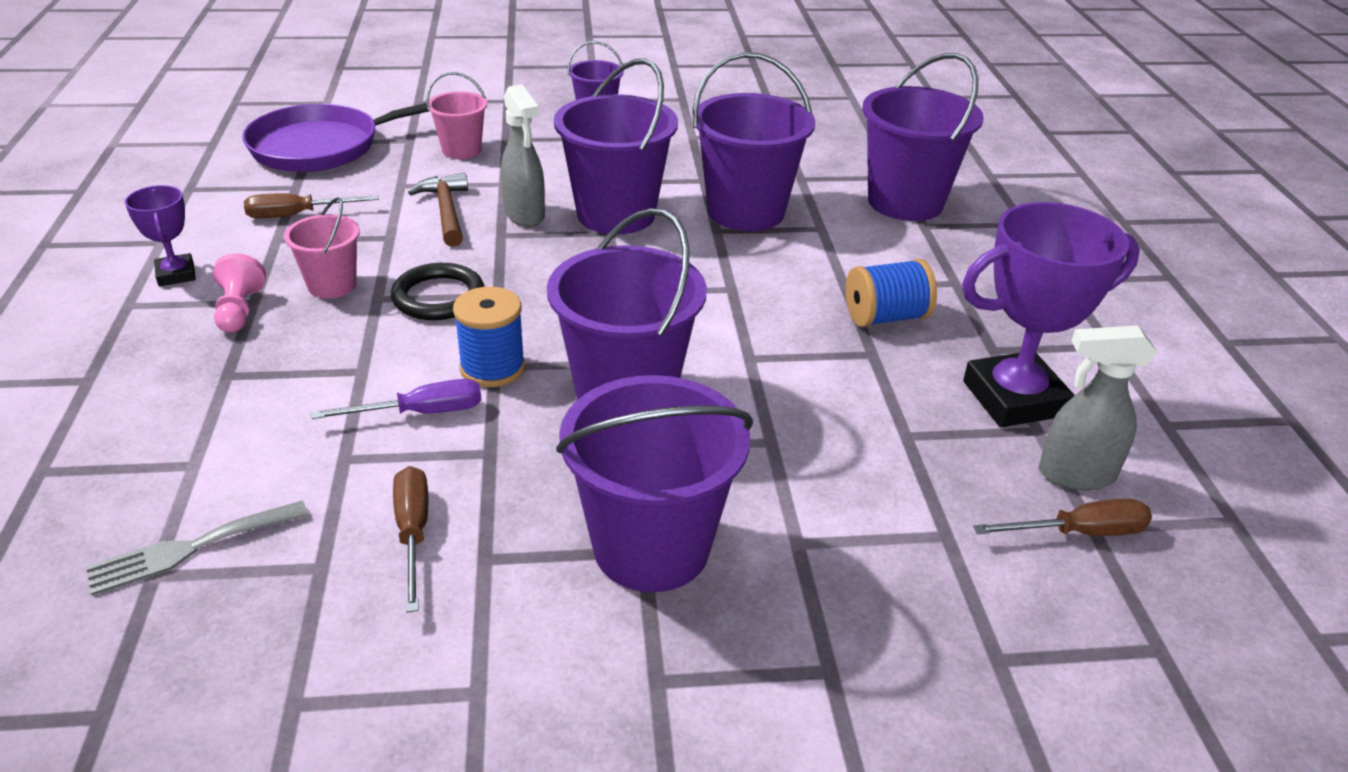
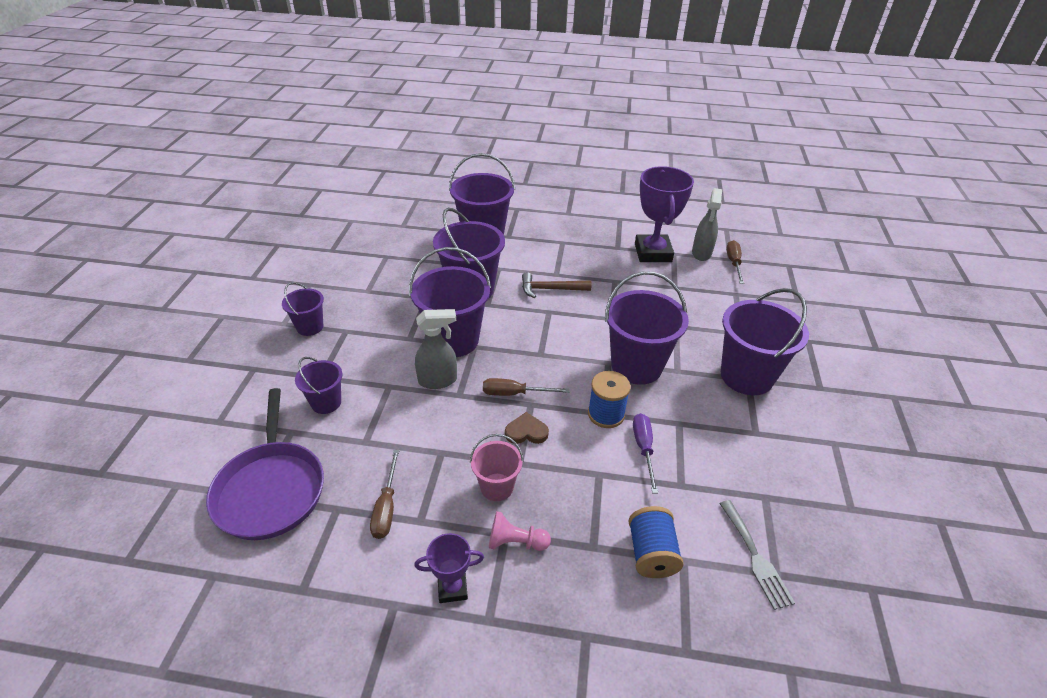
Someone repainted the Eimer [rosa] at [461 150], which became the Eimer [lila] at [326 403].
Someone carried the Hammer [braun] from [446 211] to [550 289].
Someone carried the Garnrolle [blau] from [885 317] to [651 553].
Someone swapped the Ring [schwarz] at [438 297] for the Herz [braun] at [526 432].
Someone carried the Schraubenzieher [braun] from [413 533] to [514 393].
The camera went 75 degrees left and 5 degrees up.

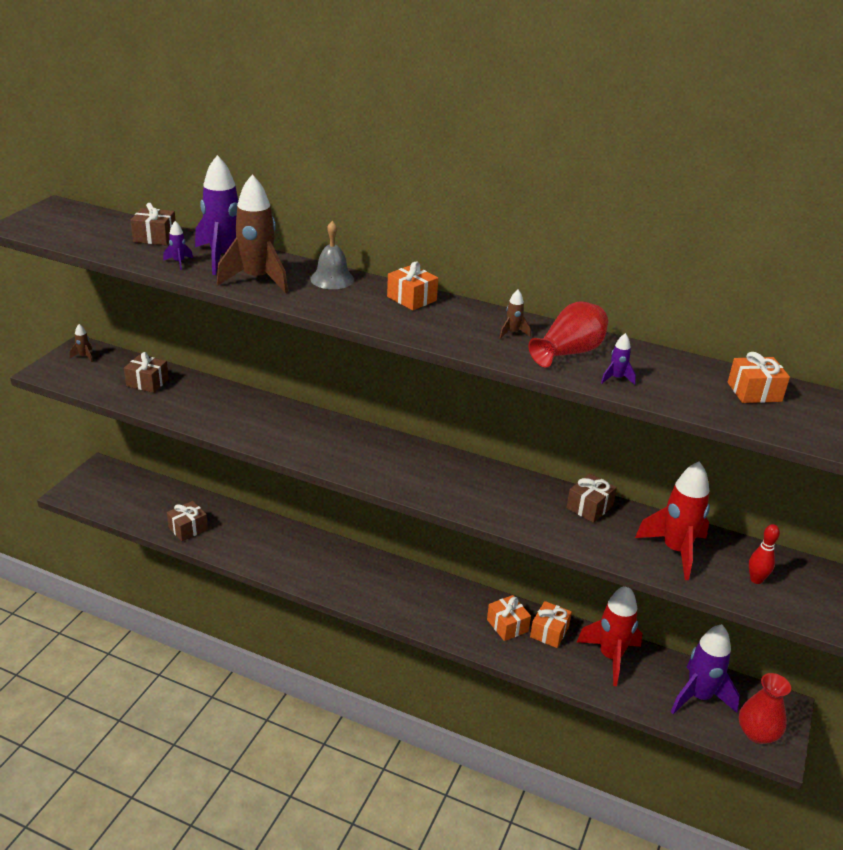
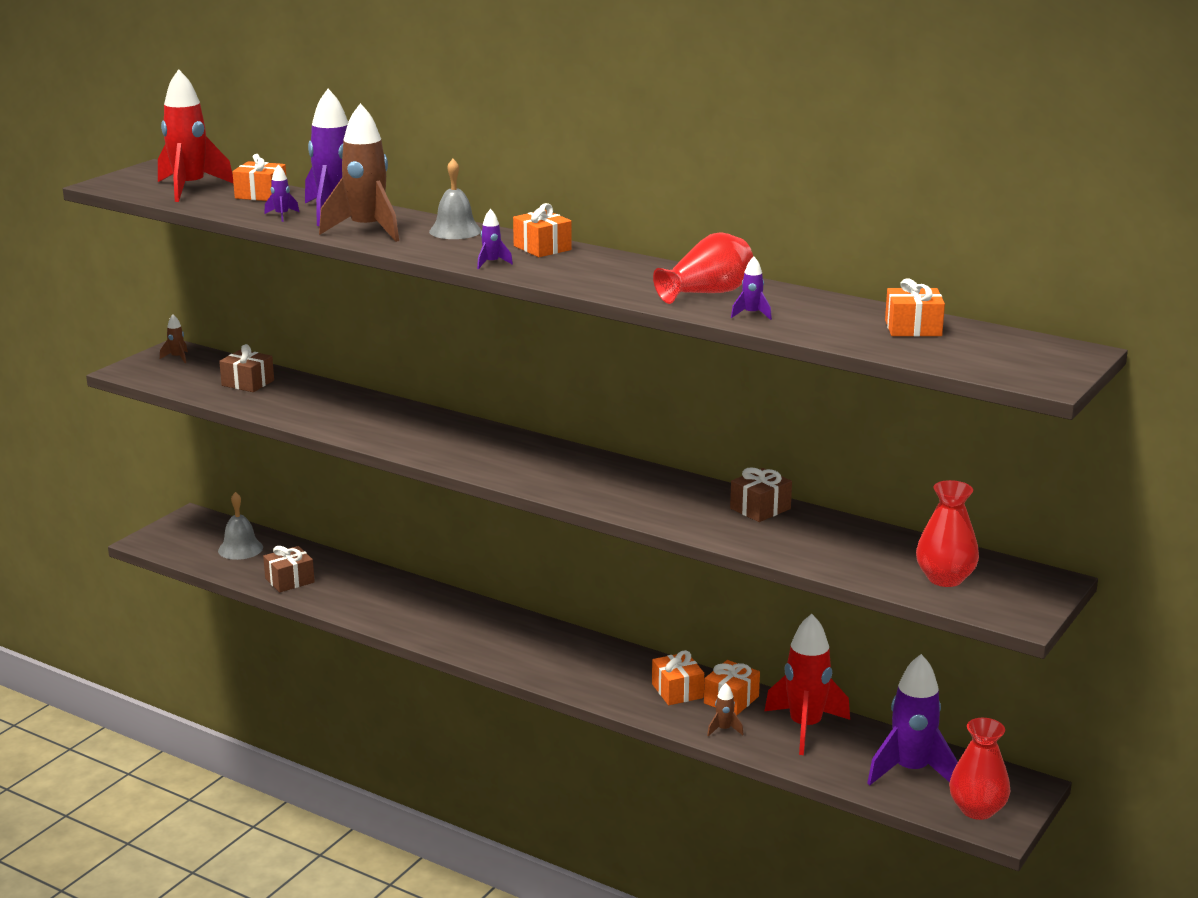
Someone repainted the Geschenk [braun] at [155 237], which became the Geschenk [orange] at [261 195].
Someone carried the Rakete [braun] from [512 333] to [724 729].
Someone carried the Rakete [rot] from [675 551] to [190 188].
Someone swapped the Bowlingkegel [rot] at [756 579] for the Vase [rot] at [945 578].
Someone put down the Rakete [lila] at [491 263].
Someone put down the Glocke [grau] at [240 549].
The camera went 10 degrees right and 10 degrees down.

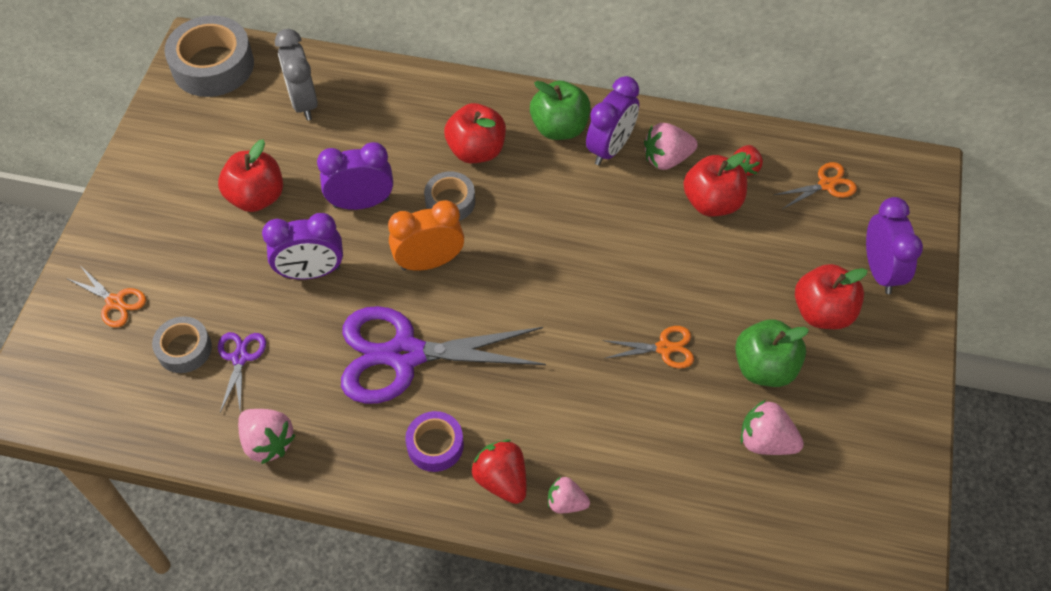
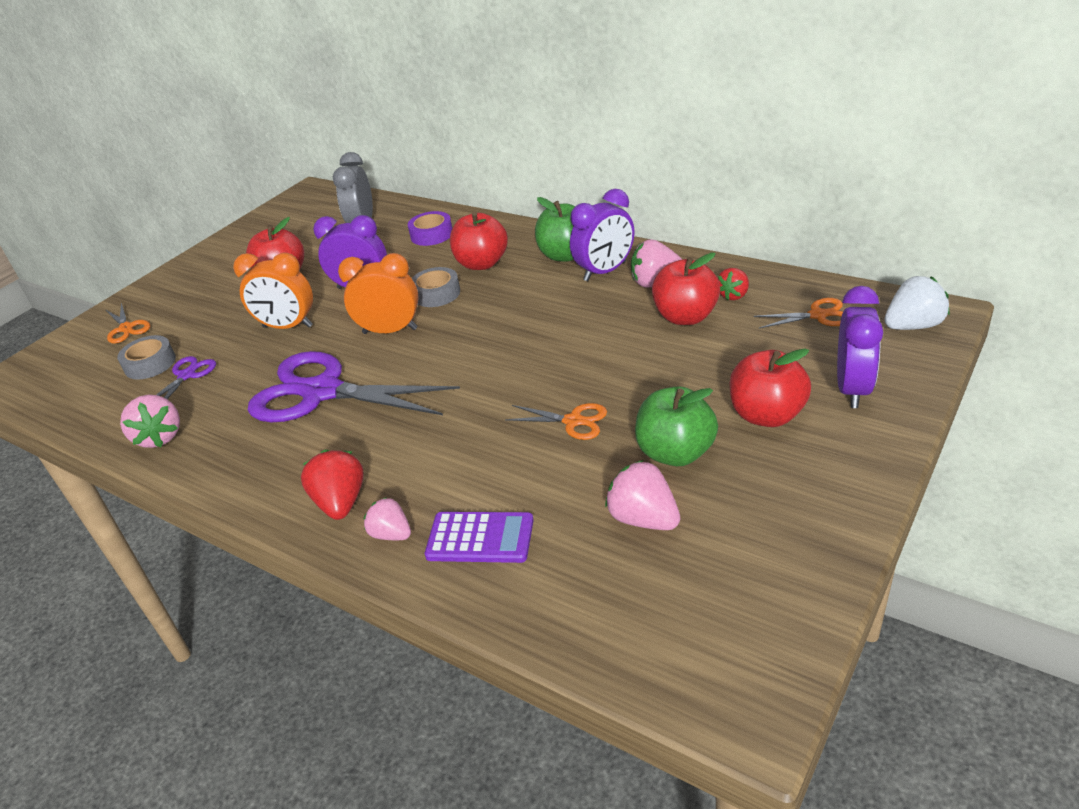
Someone took away the Klebeband [grau] at [213 65].
Someone repainted the Wecker [lila] at [311 272], which became the Wecker [orange] at [288 327].
Someone carried the Klebeband [lila] from [435 445] to [431 235].
Someone put down the Erdbeere [weiß] at [913 326].
Someone put down the Taschenrechner [lila] at [480 538].
The camera went 25 degrees right and 20 degrees down.

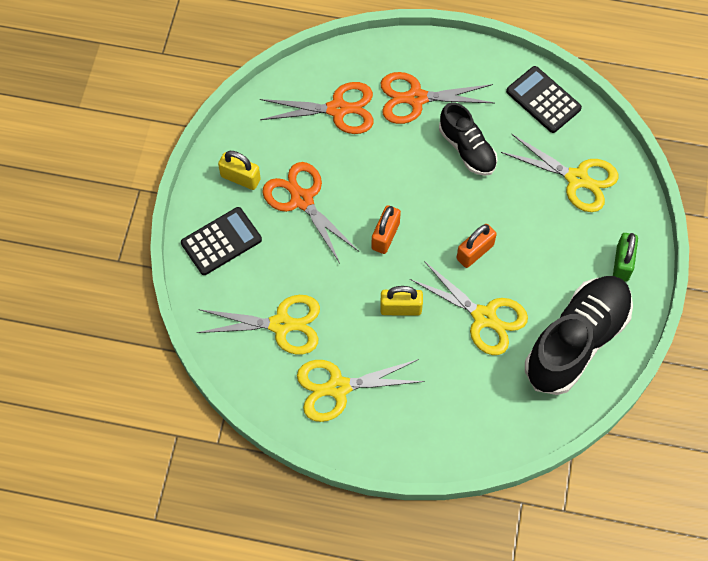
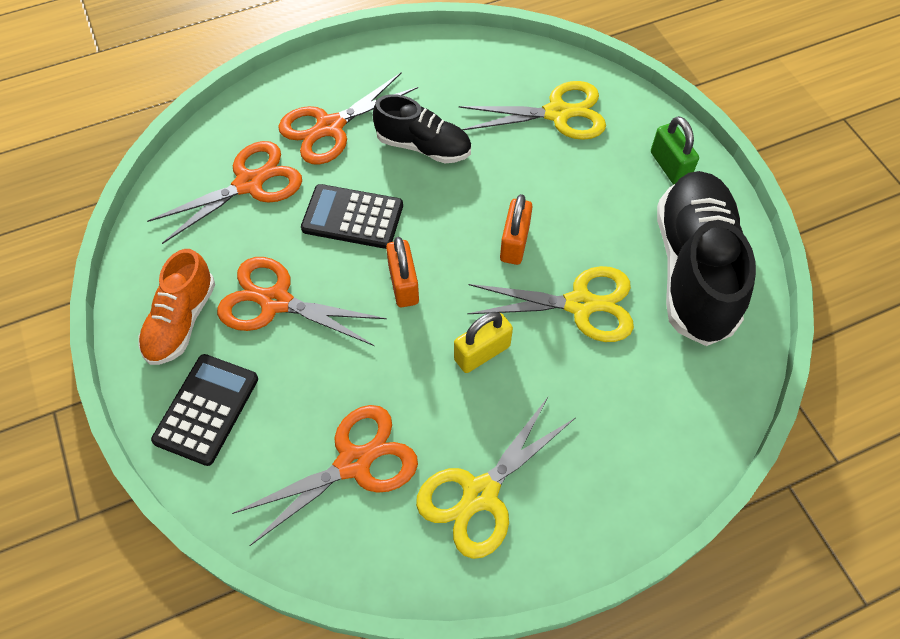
Someone carried the Taschenrechner [schwarz] from [543 100] to [352 217].
Someone swapped the Vorhängeschloss [gelb] at [240 178] for the Schuh [orange] at [181 321].
Someone repainted the Schere [gelb] at [281 325], which became the Schere [orange] at [354 463].
The camera went 35 degrees left and 5 degrees down.

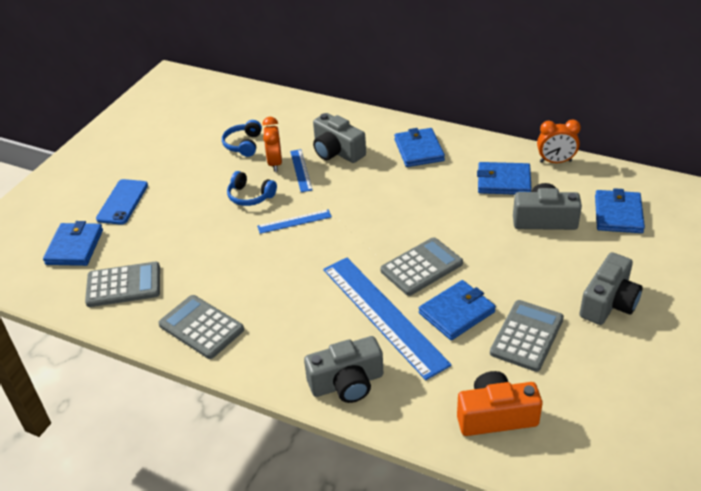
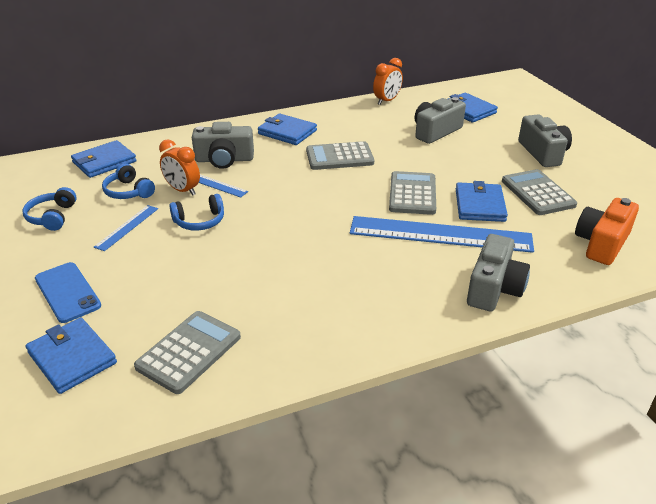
Someone carried the Geldbörse [blau] from [503 181] to [104 162].
Someone carried the Lineal [blau] from [294 221] to [127 227].
Someone carried the Taschenrechner [grau] from [201 327] to [339 157].
Someone put down the Kopfhörer [blau] at [52 217].
The camera went 50 degrees left and 5 degrees down.

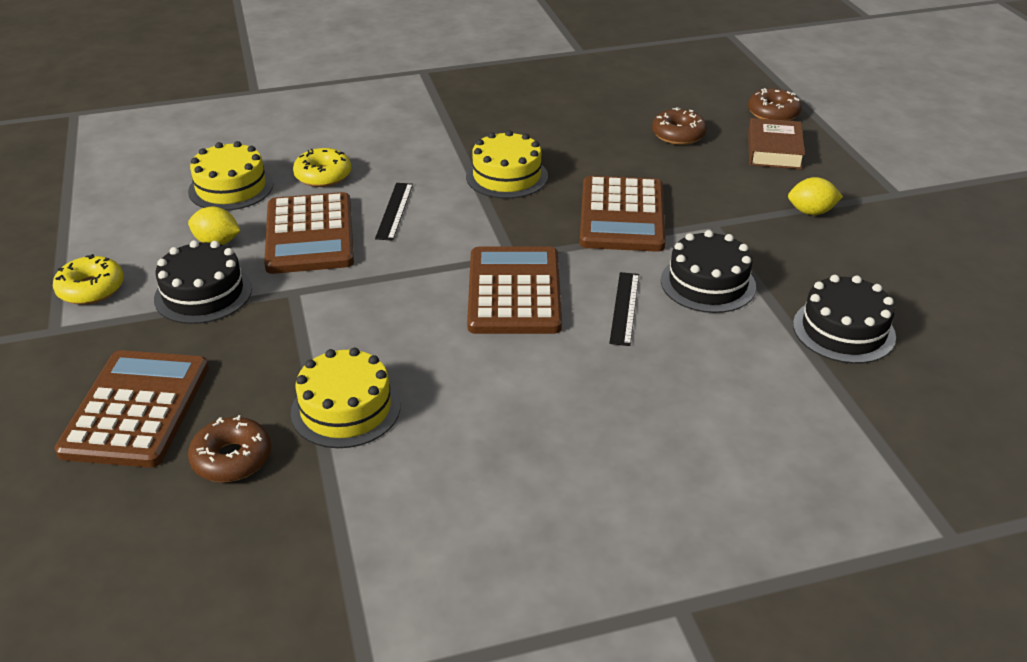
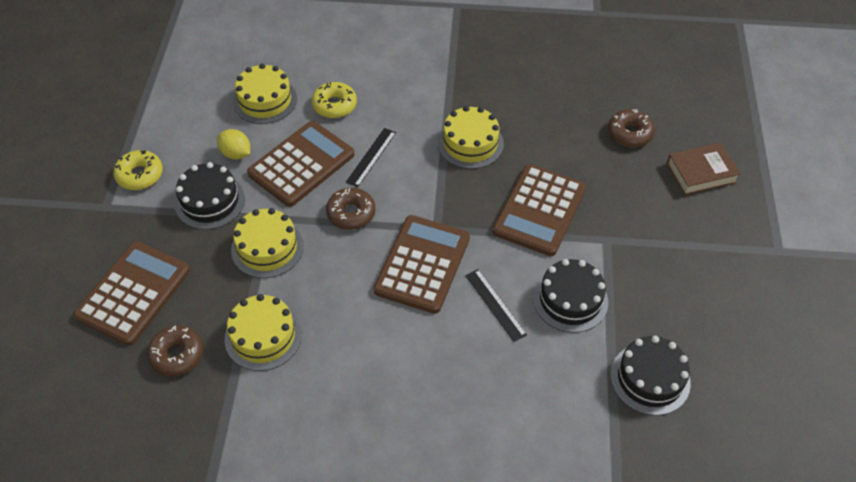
Someone carried the Donut [braun] from [773 113] to [351 213].
Someone rotated the Buch [braun] at [774 150] by 45 degrees clockwise.
Someone took away the Zitrone [gelb] at [811 212].
Someone rotated the Taschenrechner [braun] at [309 235] by 150 degrees counterclockwise.
Someone rotated the Lineal [schwarz] at [624 308] by 60 degrees counterclockwise.
Someone put down the Kuchen [gelb] at [267 248].
The camera went 20 degrees right and 15 degrees up.

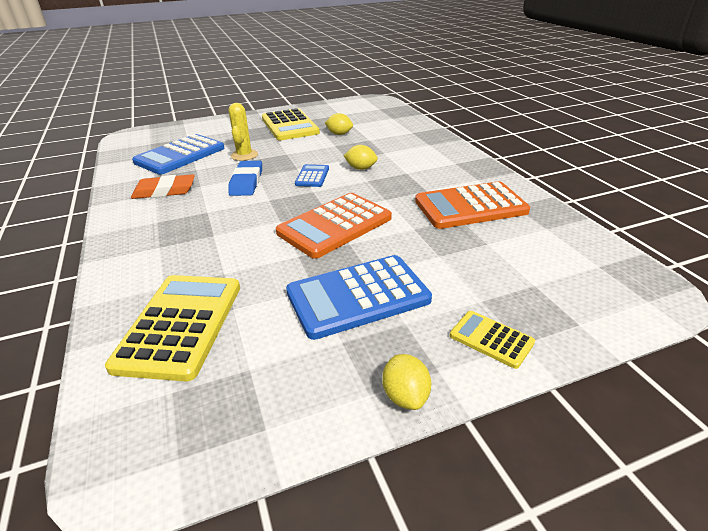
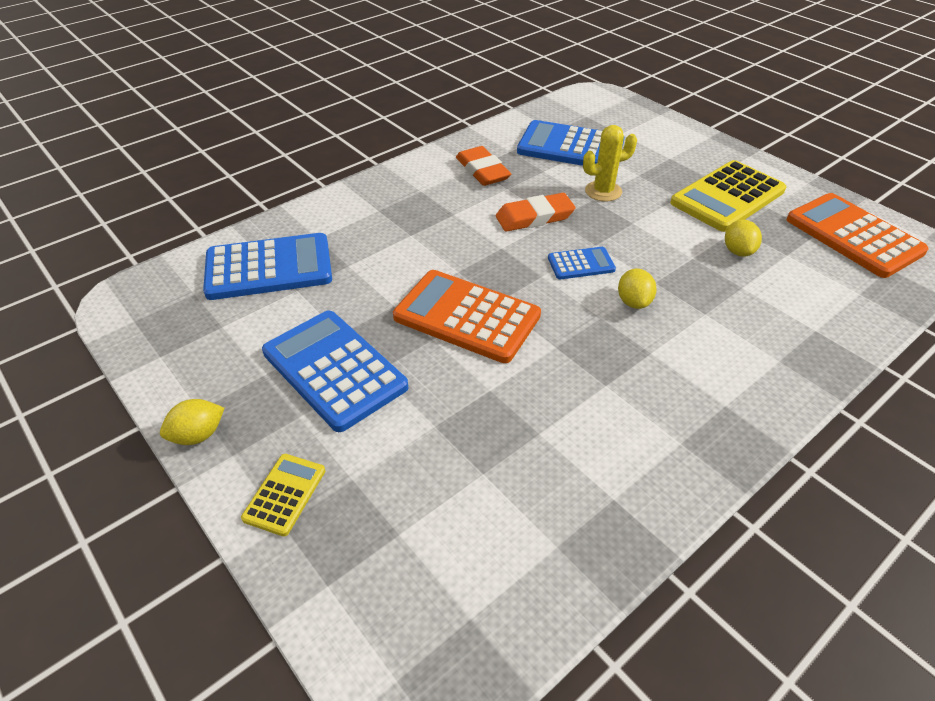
Someone repainted the Radiergummi [blau] at [246 182], which became the Radiergummi [orange] at [534 217].
Someone carried the Taschenrechner [orange] from [470 206] to [853 236].
Someone repainted the Taschenrechner [gelb] at [180 325], which became the Taschenrechner [blau] at [269 268].
The camera went 70 degrees right and 10 degrees up.

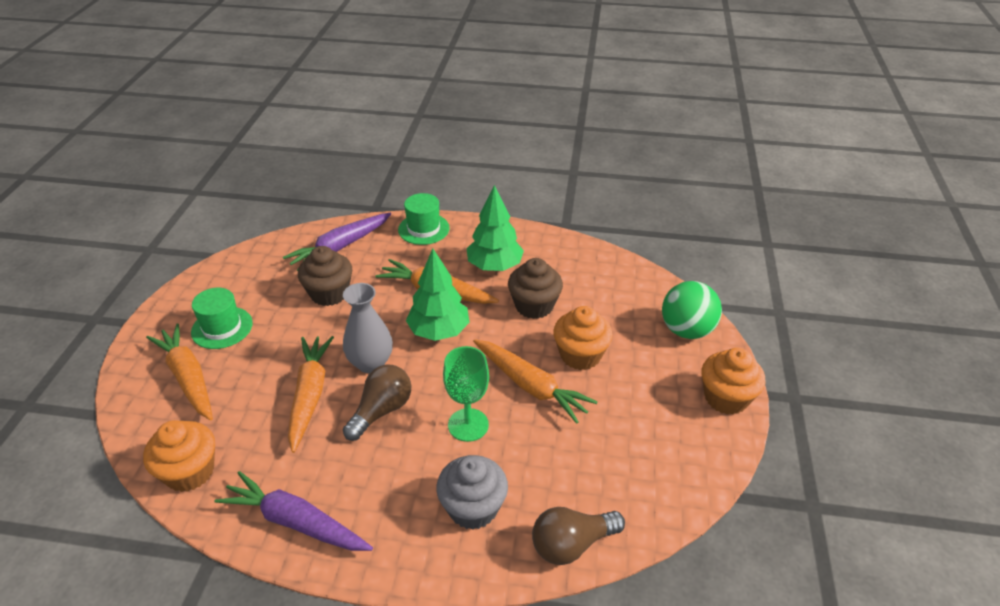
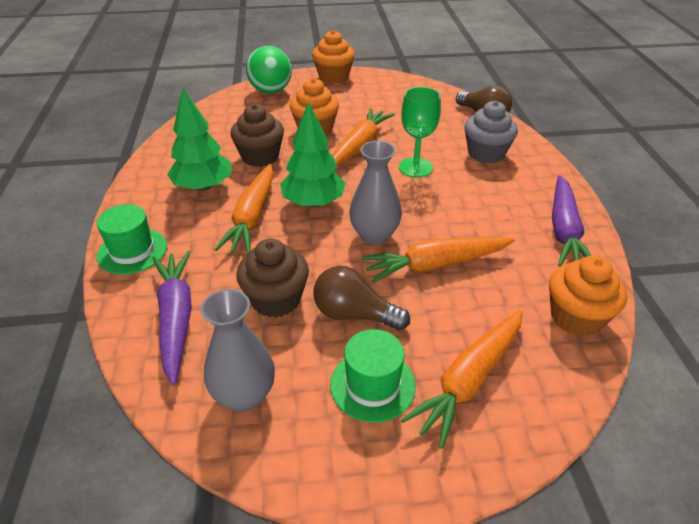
Someone rotated the Karotte [lila] at [340 247] by 135 degrees counterclockwise.
Someone carried the Glühbirne [braun] from [381 411] to [354 314].
Someone put down the Vase [grau] at [244 395].
The camera went 105 degrees left and 0 degrees up.

